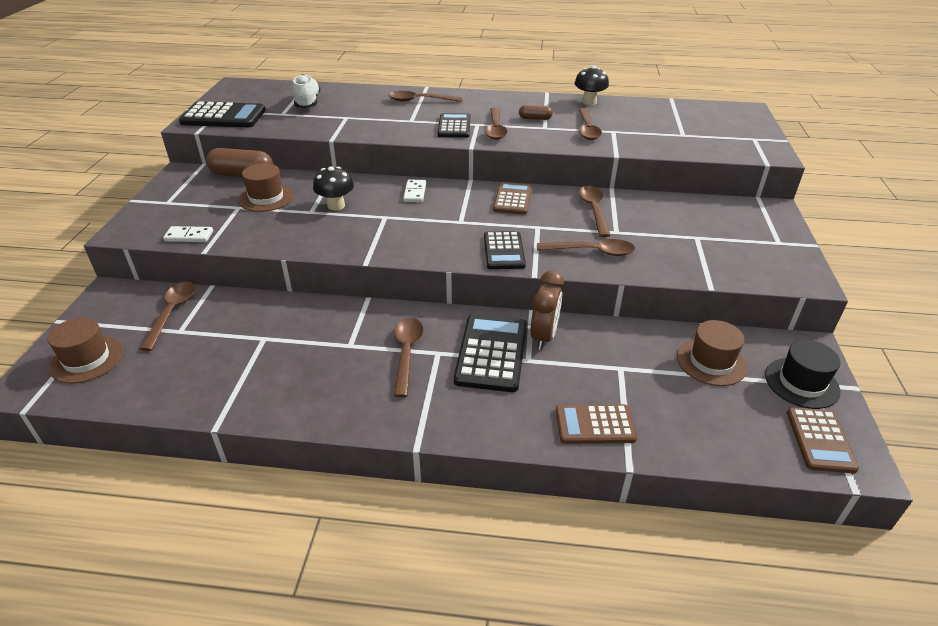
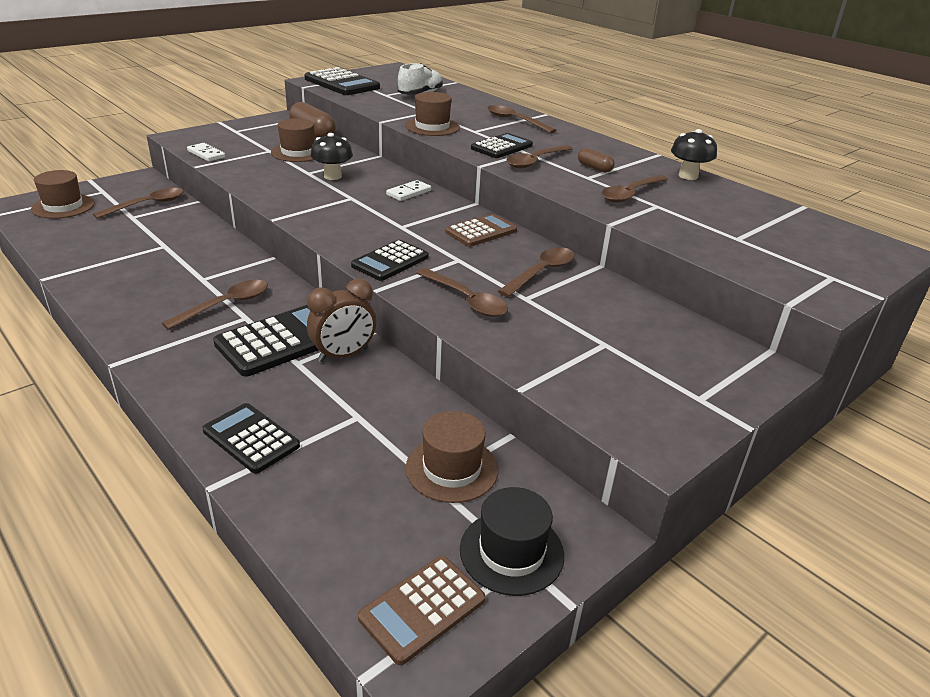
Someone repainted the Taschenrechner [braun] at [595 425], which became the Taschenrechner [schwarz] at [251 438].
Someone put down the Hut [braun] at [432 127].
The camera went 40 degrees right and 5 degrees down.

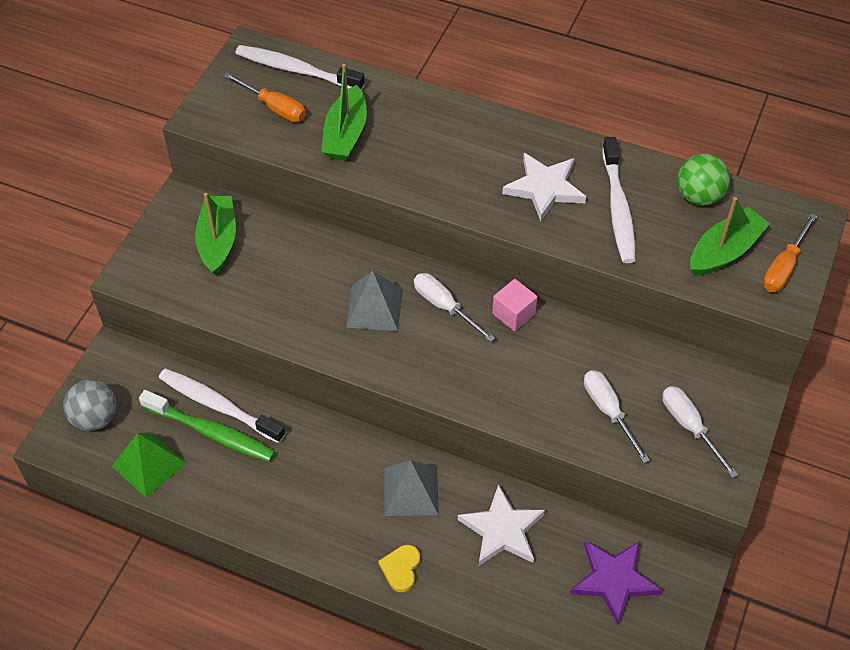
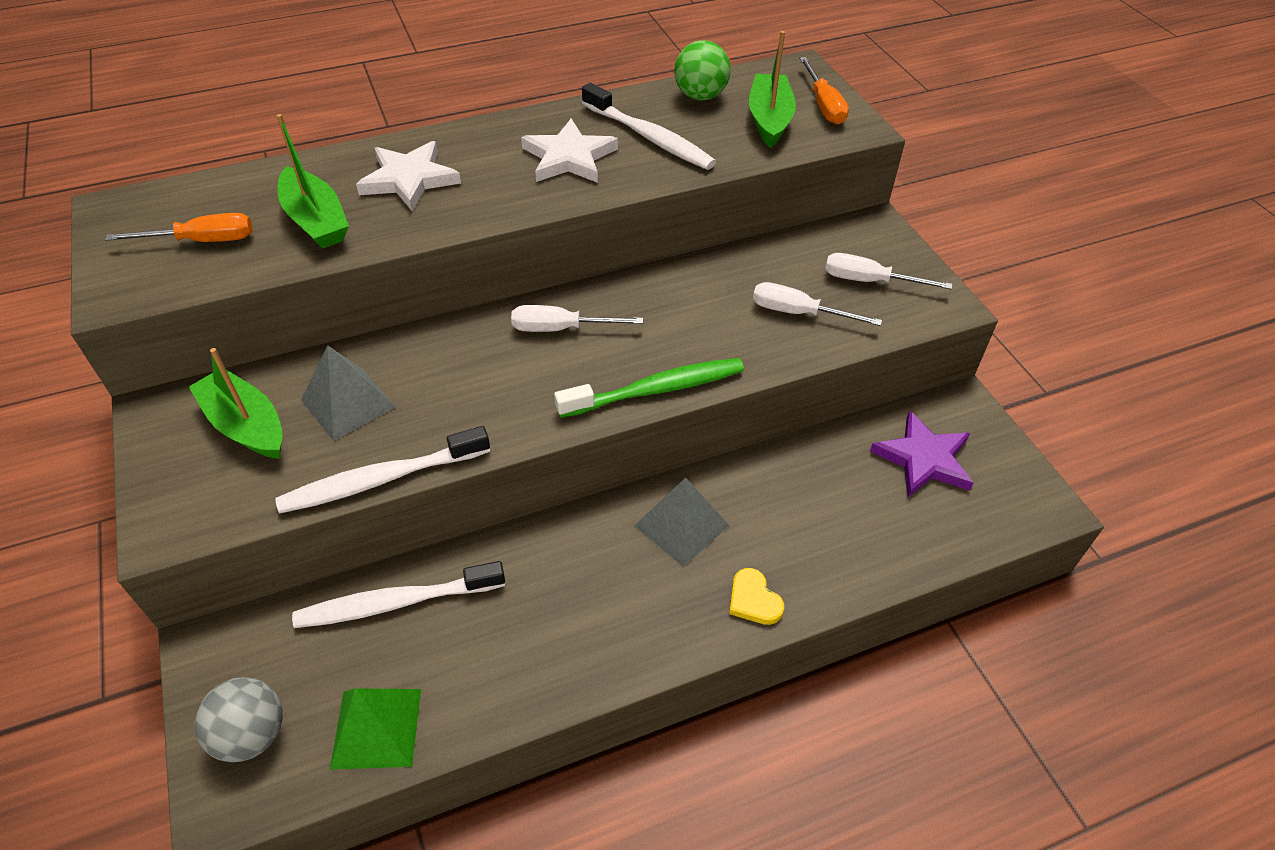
Someone carried the Zahnbürste [weiß] from [297 70] to [382 479].
Someone carried the Pyramide [grau] from [374 308] to [348 403].
Someone took away the Kubus [rosa] at [513 314].
Someone carried the Zahnbürste [grün] from [210 432] to [655 390].
Someone carried the Stern [weiß] from [502 530] to [409 179].
The camera went 45 degrees left and 5 degrees down.

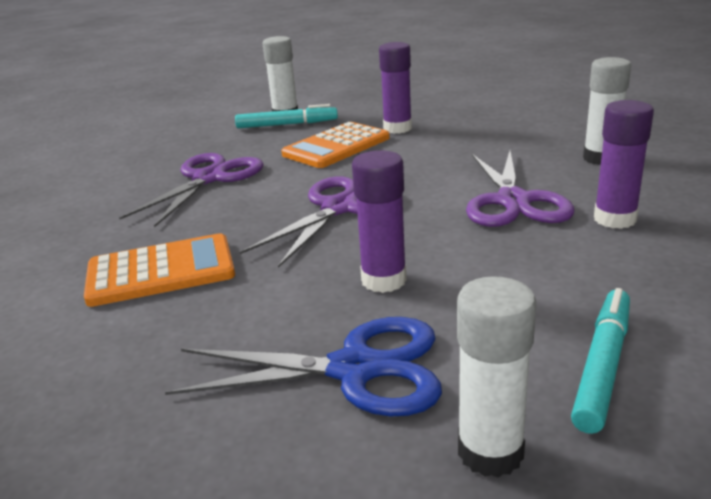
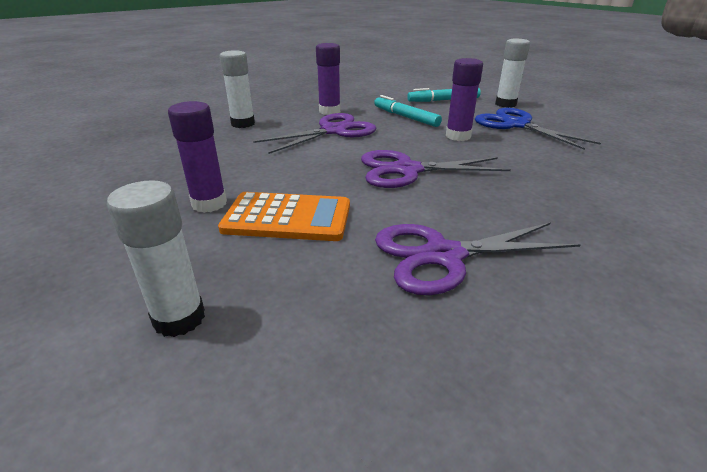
Someone carried the Filzstift [türkis] from [287 124] to [405 117].
Someone took away the Taschenrechner [orange] at [161 271].
The camera went 130 degrees left and 5 degrees up.

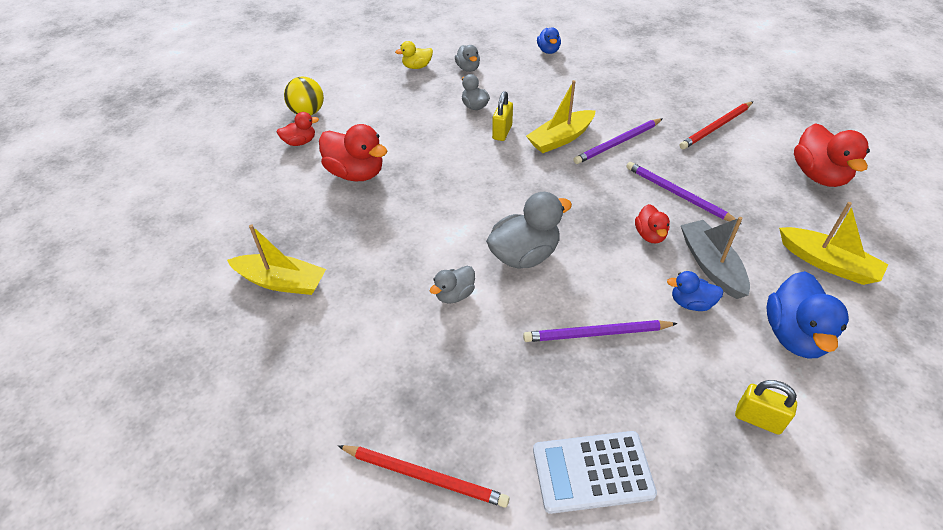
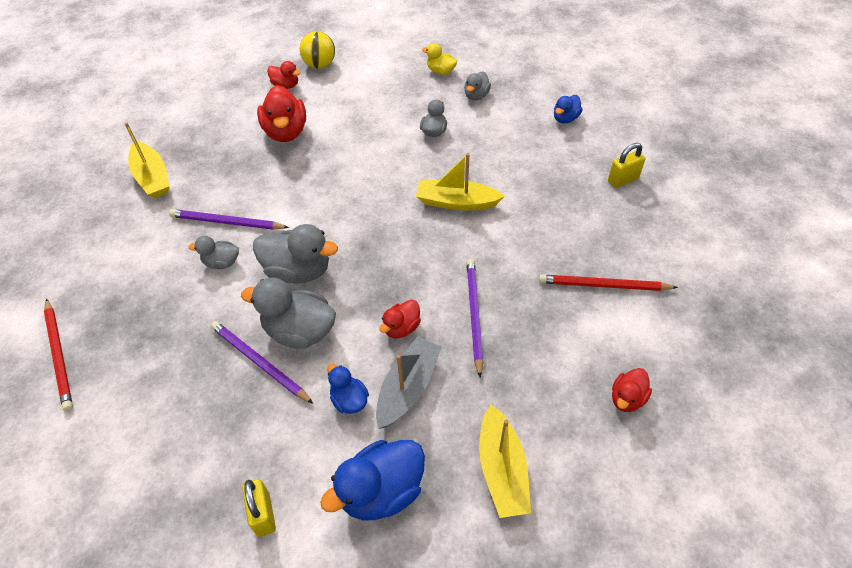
Someone carried the Vorhängeschloss [gelb] from [502 132] to [623 180].
Someone carried the Bleistift [lila] from [617 143] to [227 222].
Someone scaled the Ente [rot] at [818 175] by 0.55.
Someone took away the Taschenrechner [weiß] at [592 472].
Someone put down the Ente [grau] at [299 331].
The camera went 45 degrees right and 5 degrees up.

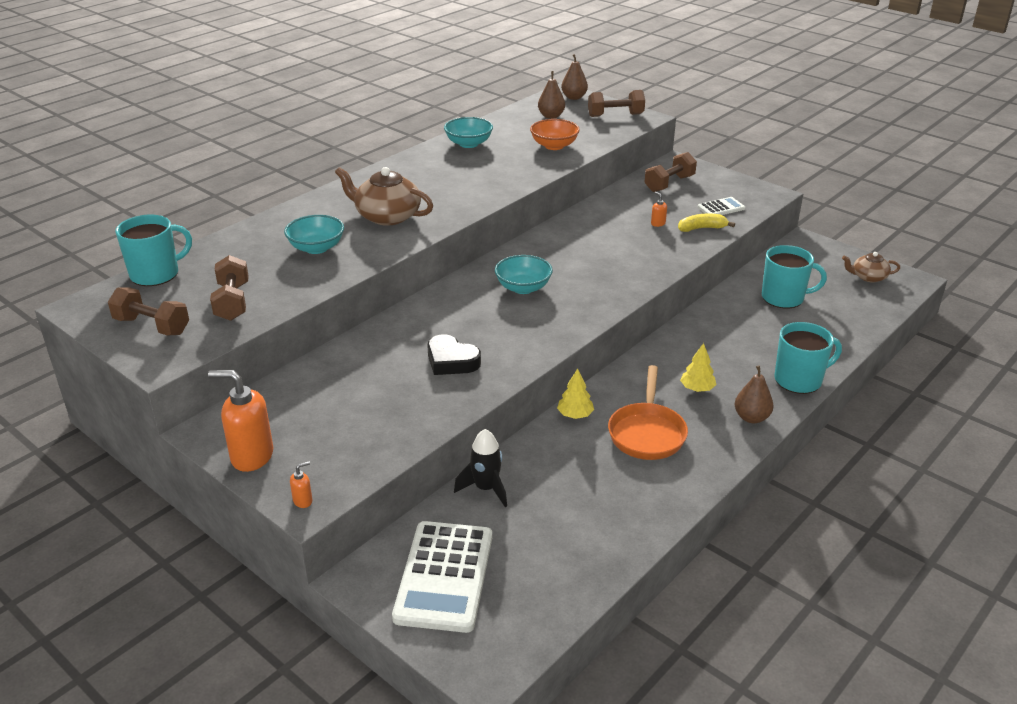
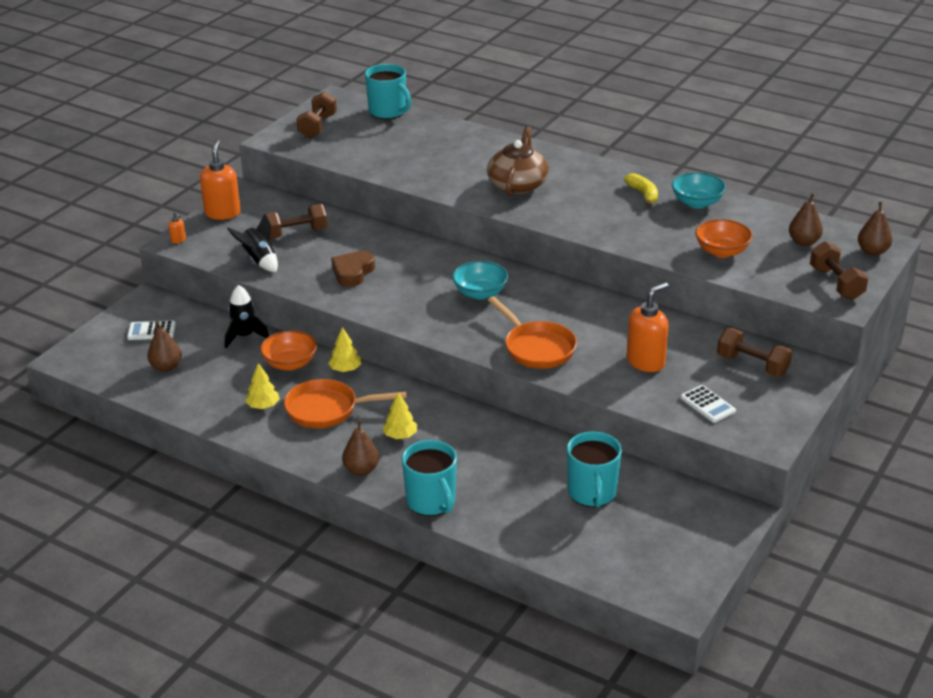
Someone scaled the Seifenspender [orange] at [658 223] by 2.31.
Someone carried the Banane [gelb] from [701 228] to [643 194].
Someone took away the Schüssel [türkis] at [316 248].
Someone took away the Teekanne [braun] at [868 277].
Someone carried the Hantel [braun] from [232 302] to [296 233].
Someone repainted the Herz [schwarz] at [451 361], which became the Herz [braun] at [353 272].
Someone scaled the Taschenrechner [weiß] at [444 576] by 0.48.
Someone put down the Rakete [schwarz] at [259 261].
Someone put down the Pfanne [orange] at [536 348].
Someone put down the Birne [braun] at [166 367].
Someone put down the Schüssel [orange] at [290 363].
Someone put down the Baum [gelb] at [263 406].
The camera went 80 degrees right and 0 degrees up.

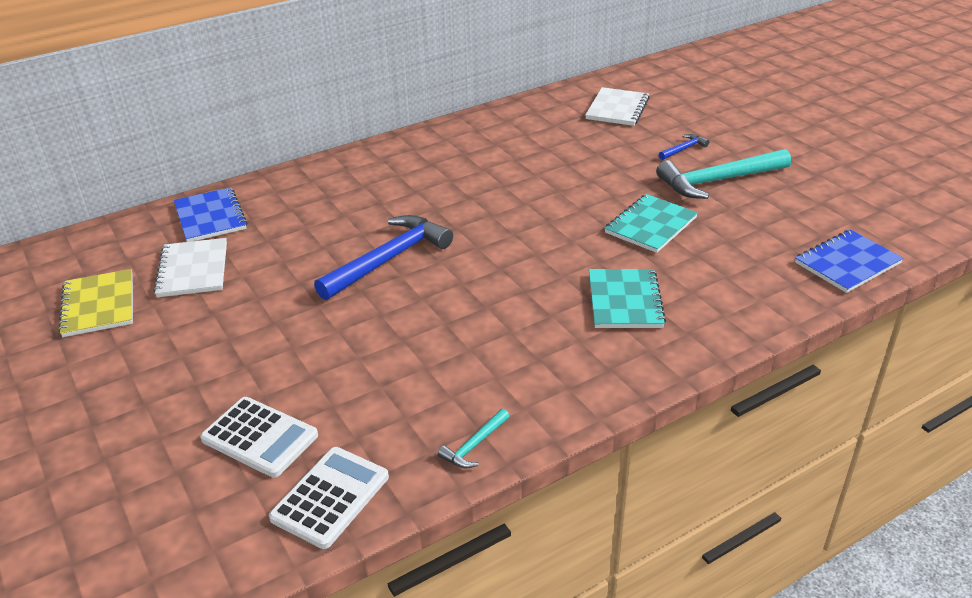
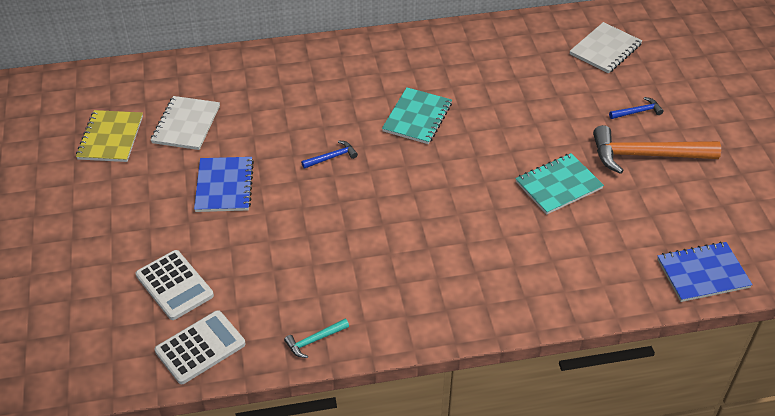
Someone repainted the Hammer [türkis] at [718 181], which became the Hammer [orange] at [646 155].
Someone carried the Notizbuch [blau] from [210 217] to [224 186].
Someone scaled the Hammer [blau] at [388 259] by 0.45.
Someone carried the Notizbuch [türkis] from [625 301] to [417 117].
The camera went 20 degrees right and 10 degrees up.

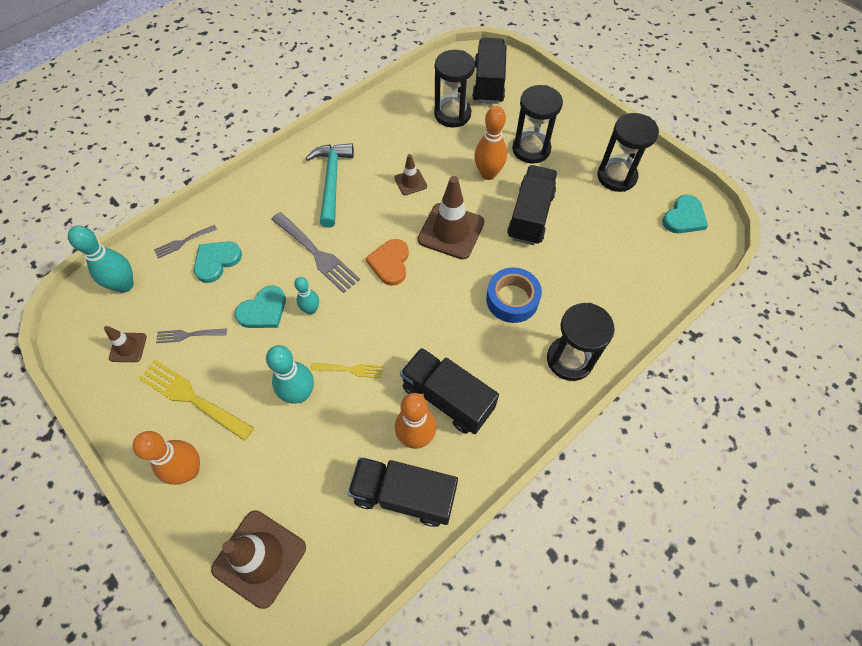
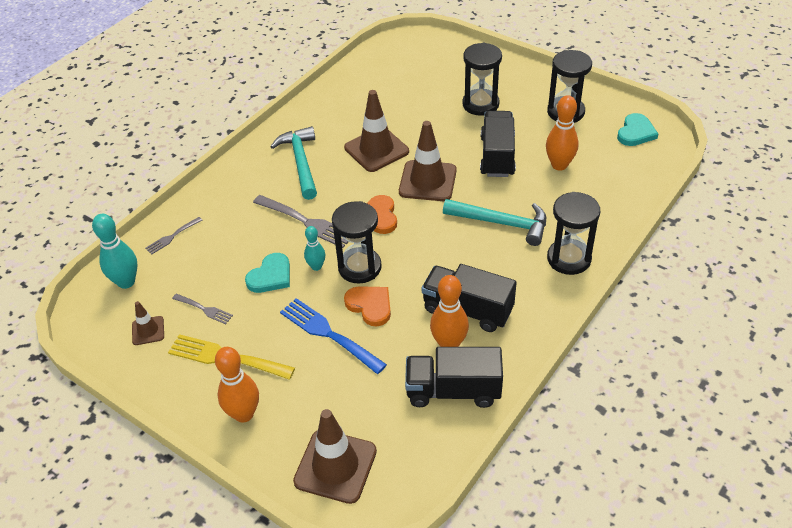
Someone took away the Lastwagen [schwarz] at [488 83].
Someone carried the Sanduhr [schwarz] from [452 114] to [359 267].
Someone carried the Bowlingkegel [orange] from [488 174] to [559 165].
Someone scaled the Leitkegel [braun] at [410 182] by 1.94.
Someone took away the Herz [türkis] at [216 261].
Someone swapped the Klebeband [blau] at [512 299] for the Hammer [türkis] at [502 223].
Someone rotated the Gabel [grau] at [188 335] by 135 degrees counterclockwise.
Someone swapped the Bowlingkegel [türkis] at [299 394] for the Gabel [blau] at [329 334].
Someone swapped the Gabel [gelb] at [350 369] for the Herz [orange] at [370 306].
The camera went 10 degrees left and 15 degrees down.

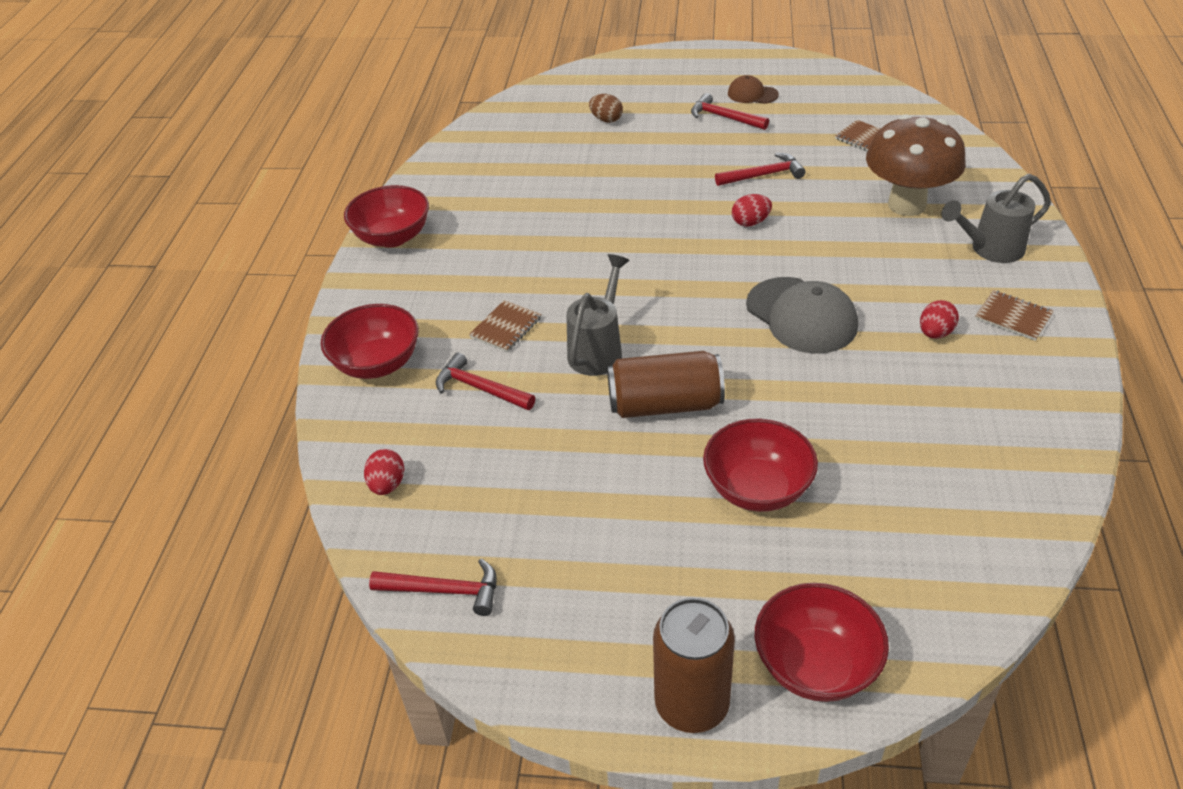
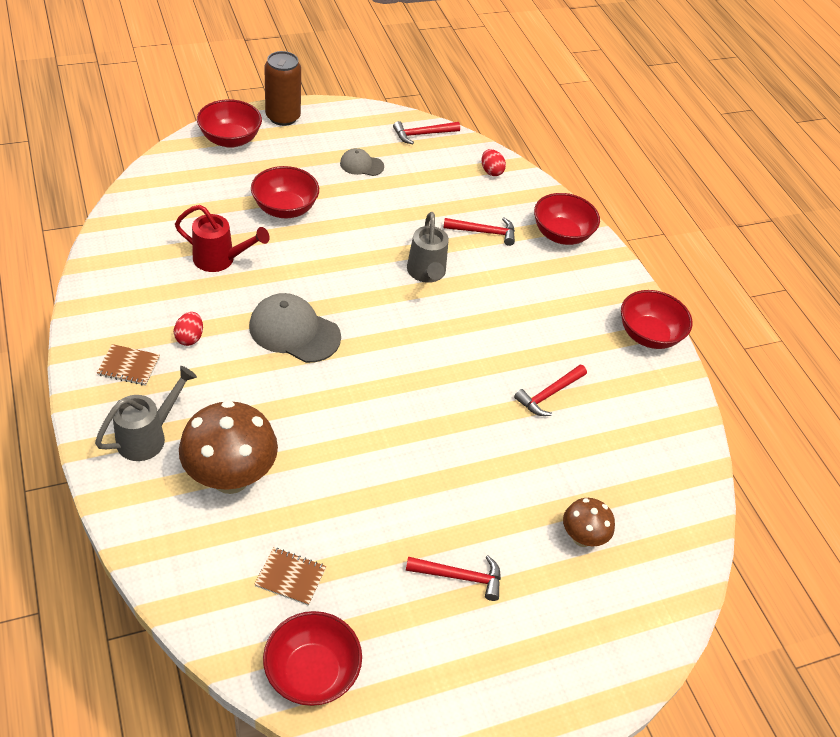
Someone took away the Kappe [braun] at [752 94].
Someone swapped the Ei [braun] at [606 120] for the Pilz [braun] at [582 538].
Someone carried the Hammer [rot] from [763 175] to [549 394].
Someone took away the Ei [rot] at [750 222].
Someone took away the Notizbuch [braun] at [506 327].
Someone took away the Dose [braun] at [665 404].
Someone put down the Kappe [grau] at [361 165].
Someone put down the Gießkanne [rot] at [220 260].
Someone put down the Schüssel [rot] at [312 672].
The camera went 145 degrees right and 5 degrees up.

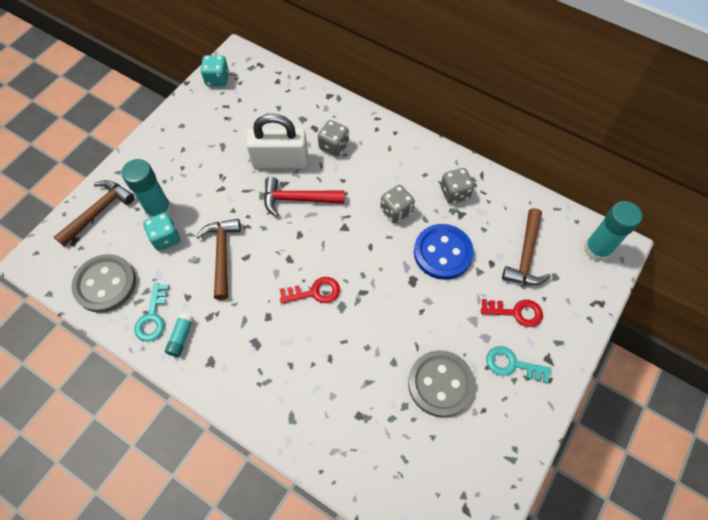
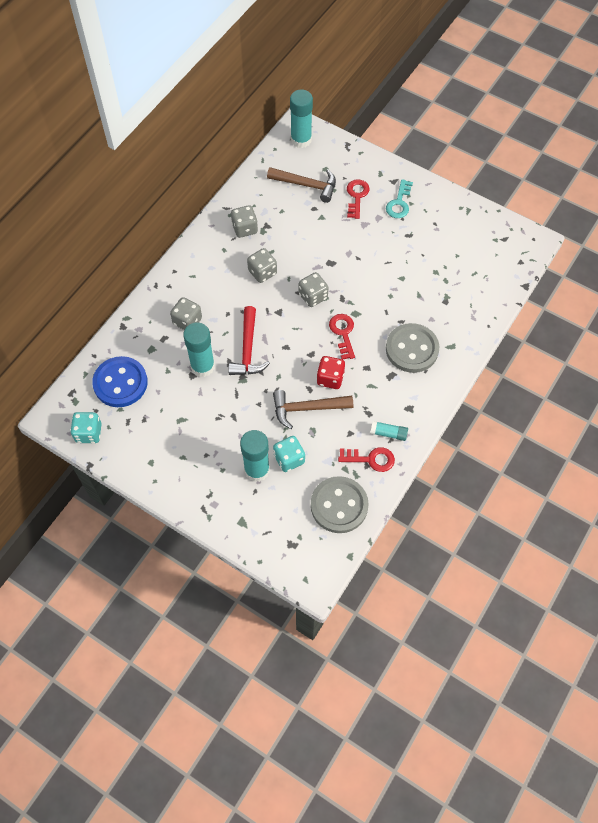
Someone swapped the Vorhängeschloss [weiß] at [280 161] for the Klebestift [türkis] at [202 366].
Someone took away the Hammer [braun] at [98 212].
Someone carried the Knopf [blau] from [442 253] to [120 383].
Someone repainted the Schlüssel [türkis] at [152 317], which became the Schlüssel [rot] at [371 459].
Someone carried the Knopf [grau] from [440 384] to [412 349].
Someone put down the Spielwürfel [grau] at [313 296].
Someone put down the Spielwürfel [rot] at [330 378].
The camera went 90 degrees left and 0 degrees up.

